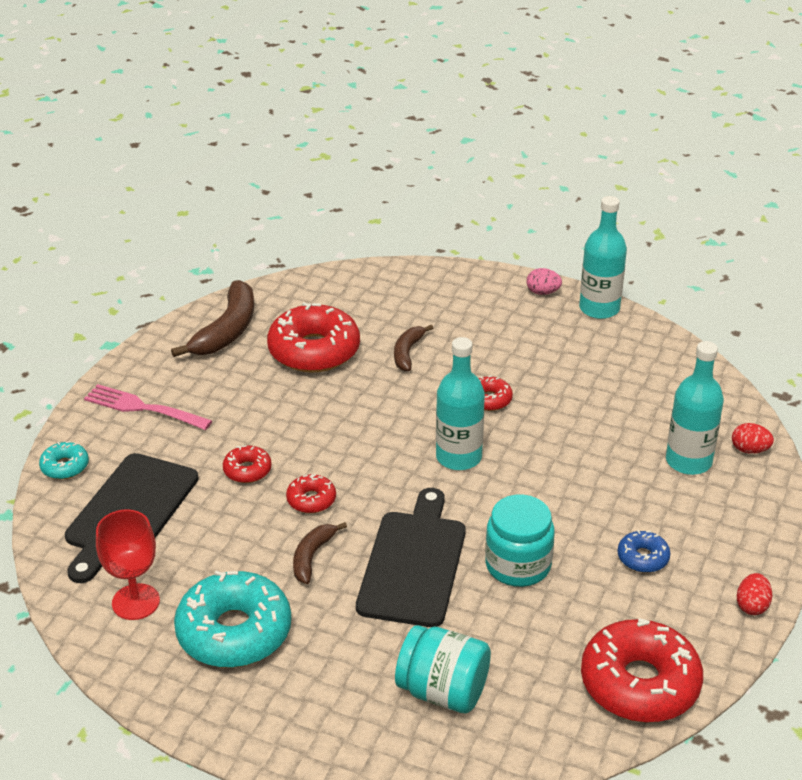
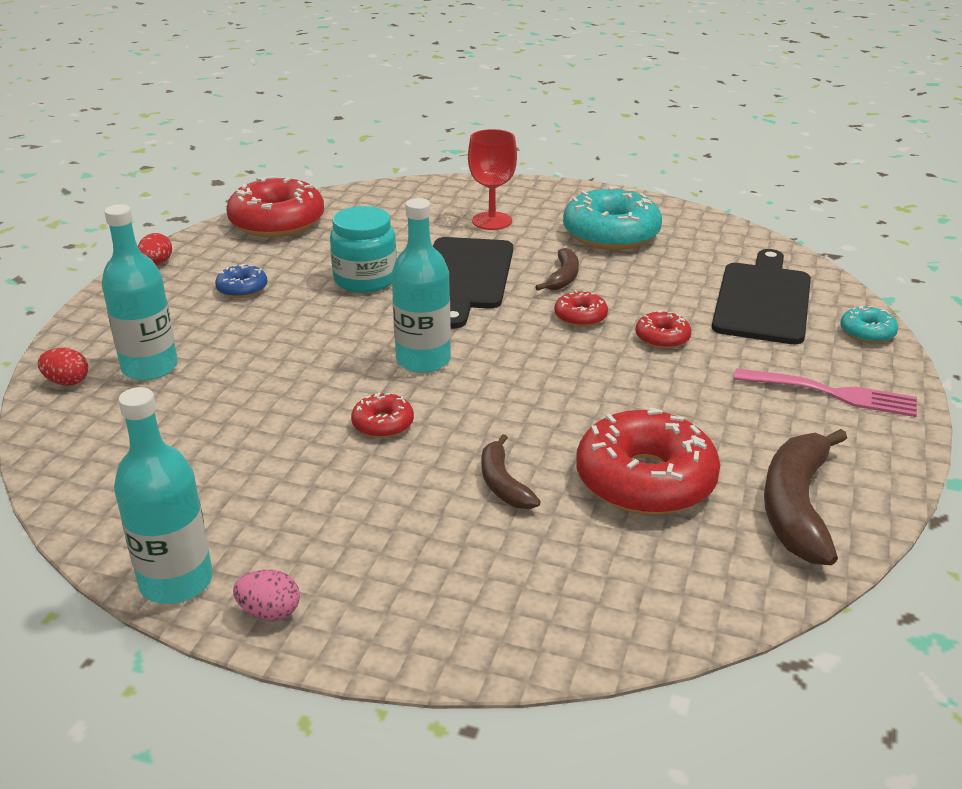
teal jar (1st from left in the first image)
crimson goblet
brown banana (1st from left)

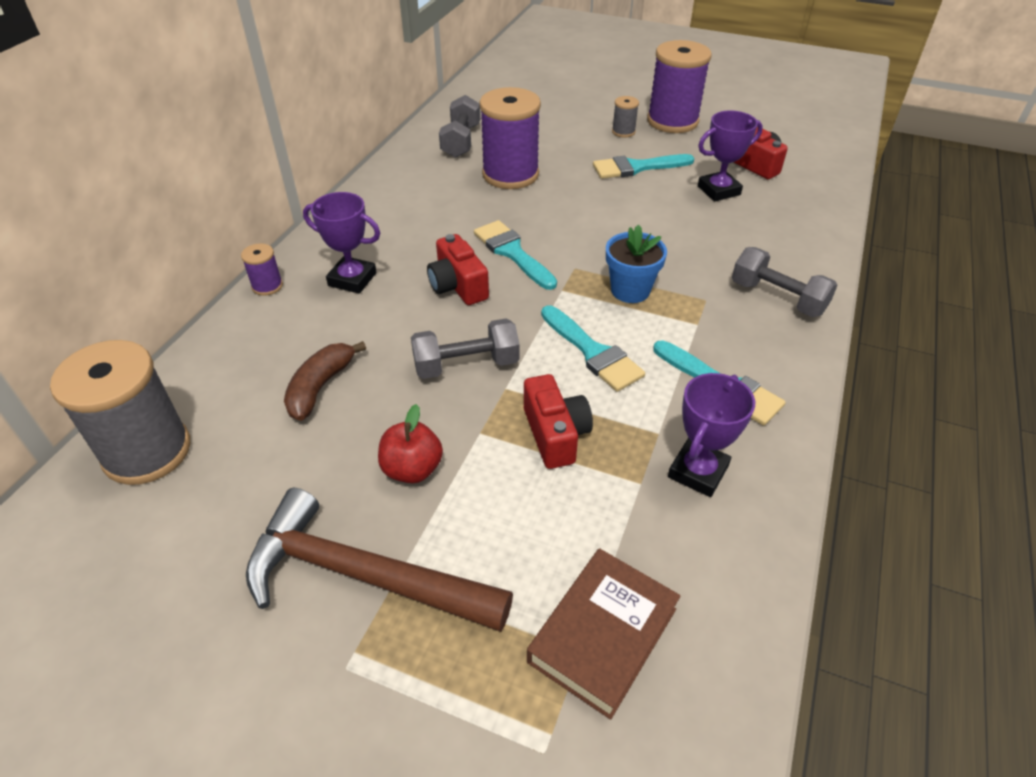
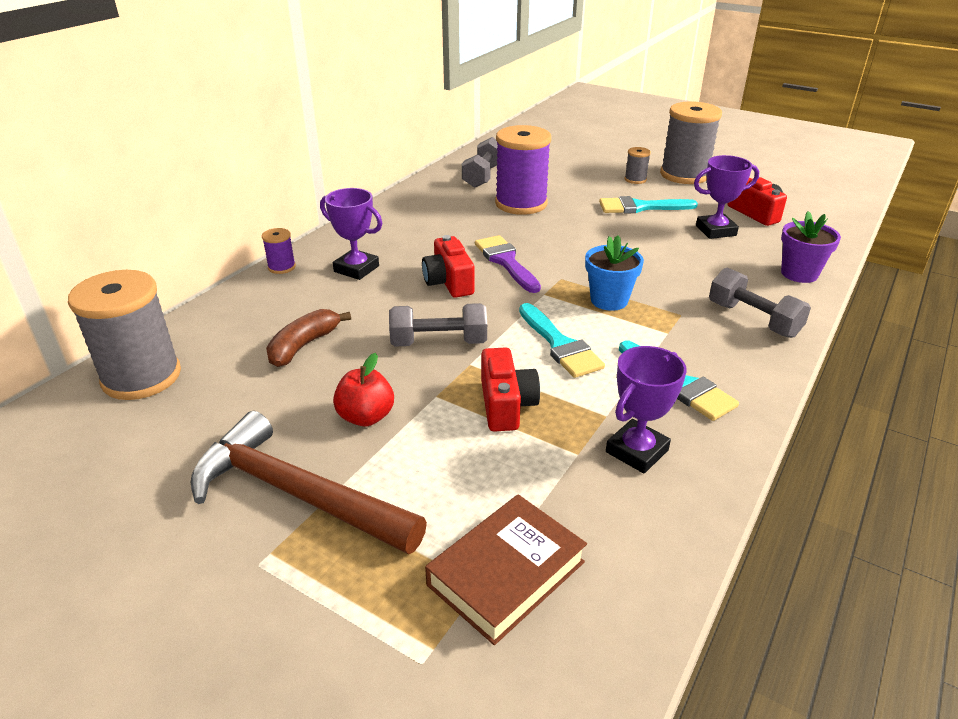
purple potted plant
purple paint brush
gray bobbin (3rd from left)

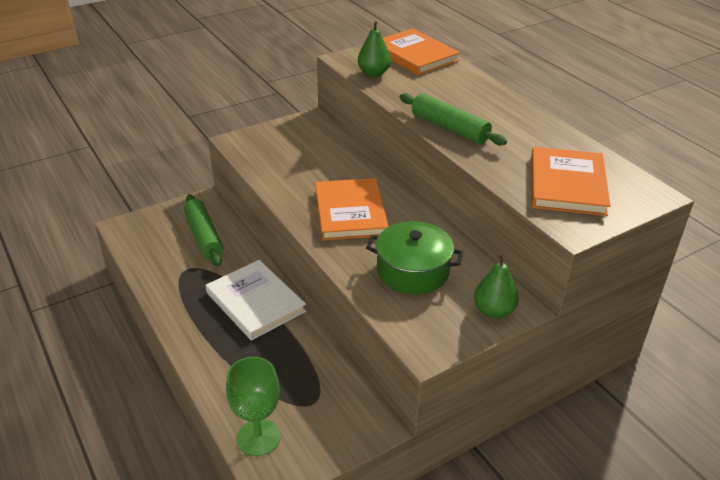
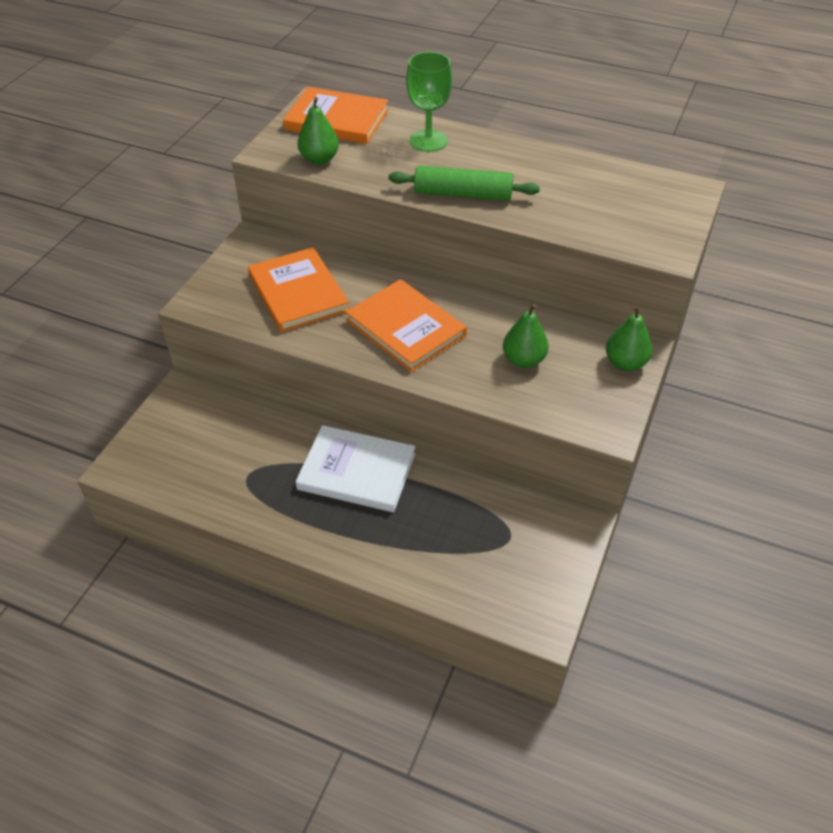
leaf-green rolling pin (1st from left in the first image)
leaf-green goblet
orange book (1st from left)
leaf-green pear fruit (2nd from left)

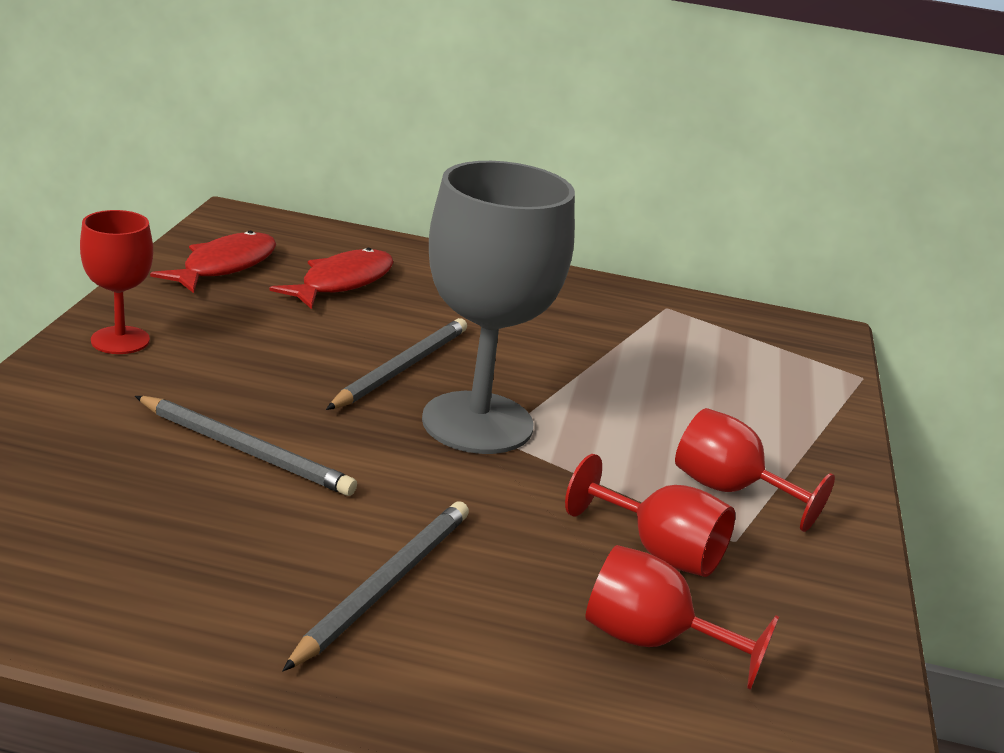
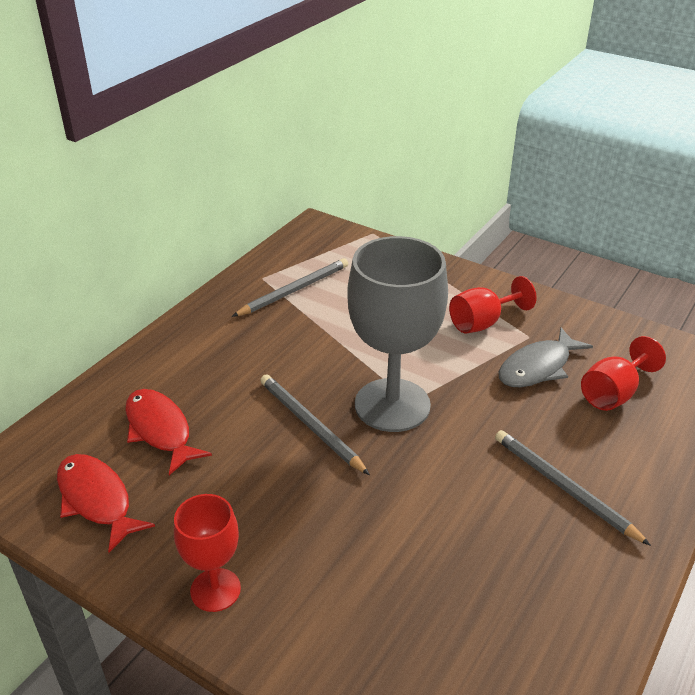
gray wooden pencil (1st from left)
gray fish

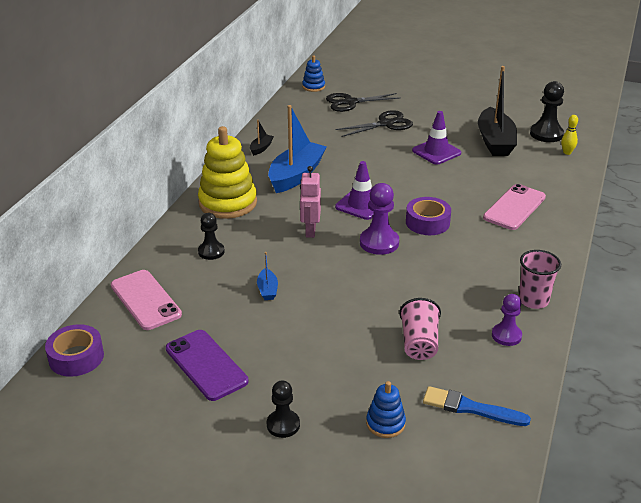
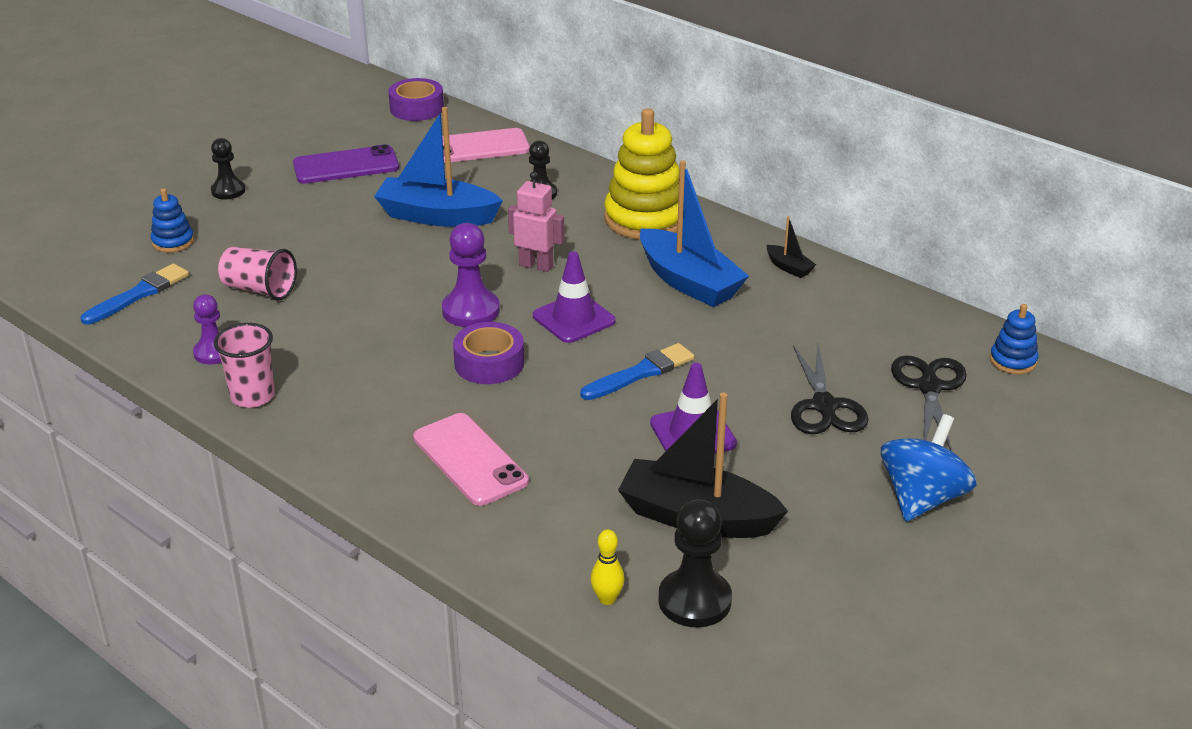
blue paint brush (2nd from left)
blue whirligig
blue sailboat (1st from left)

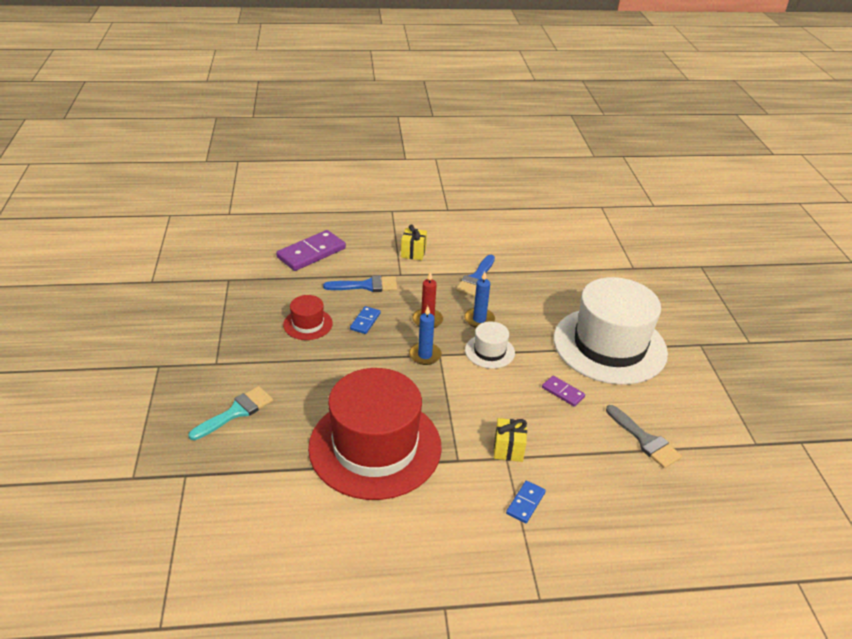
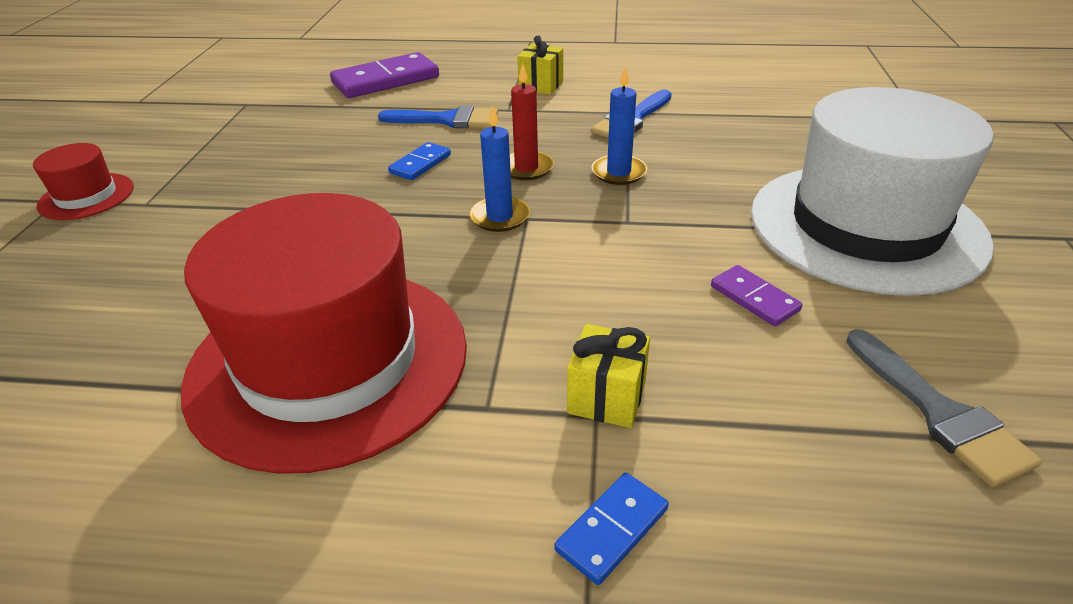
teal paint brush
white top hat (1st from left in the first image)
crimson top hat (1st from left)

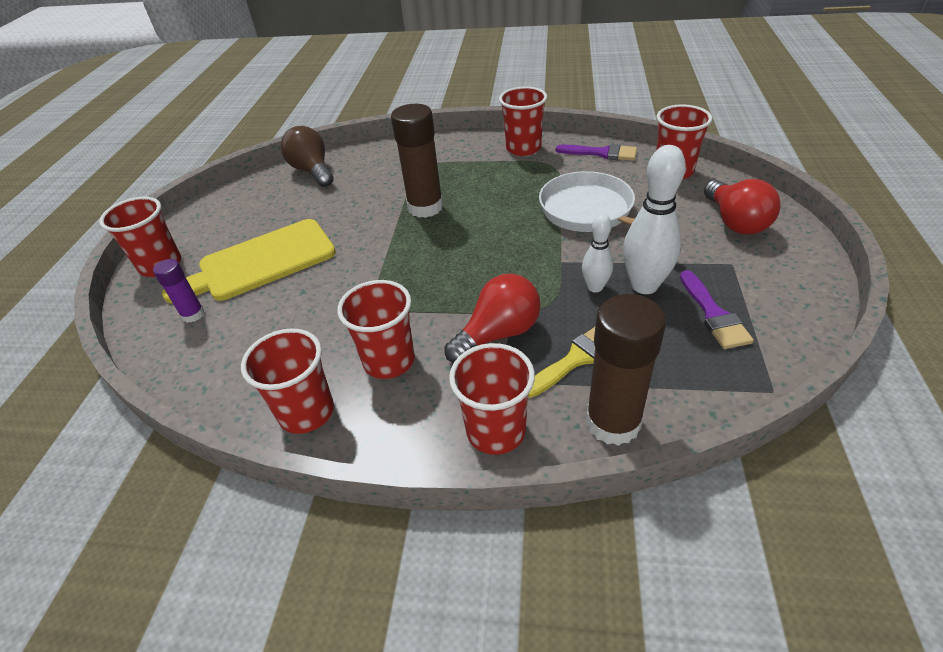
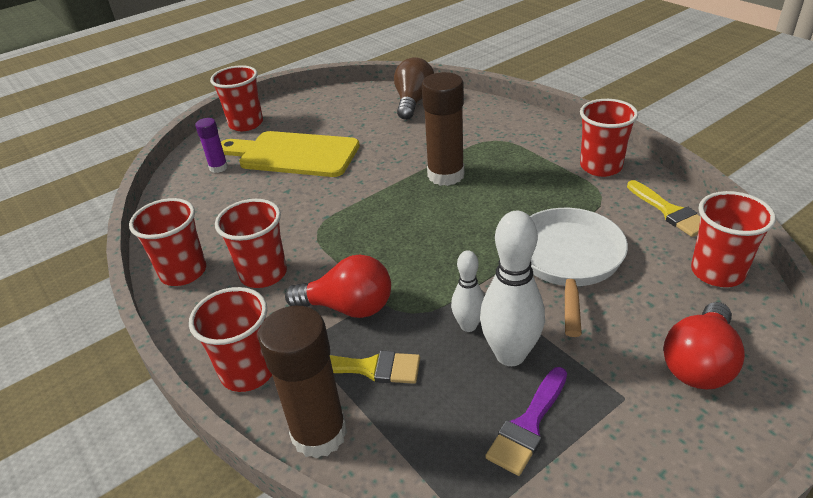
bright yellow paint brush (2nd from left)

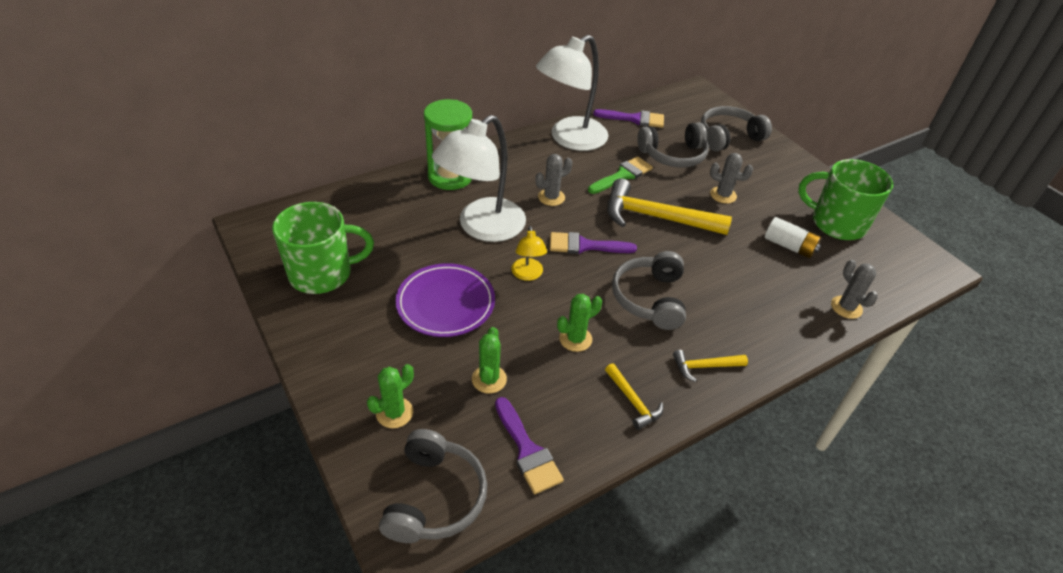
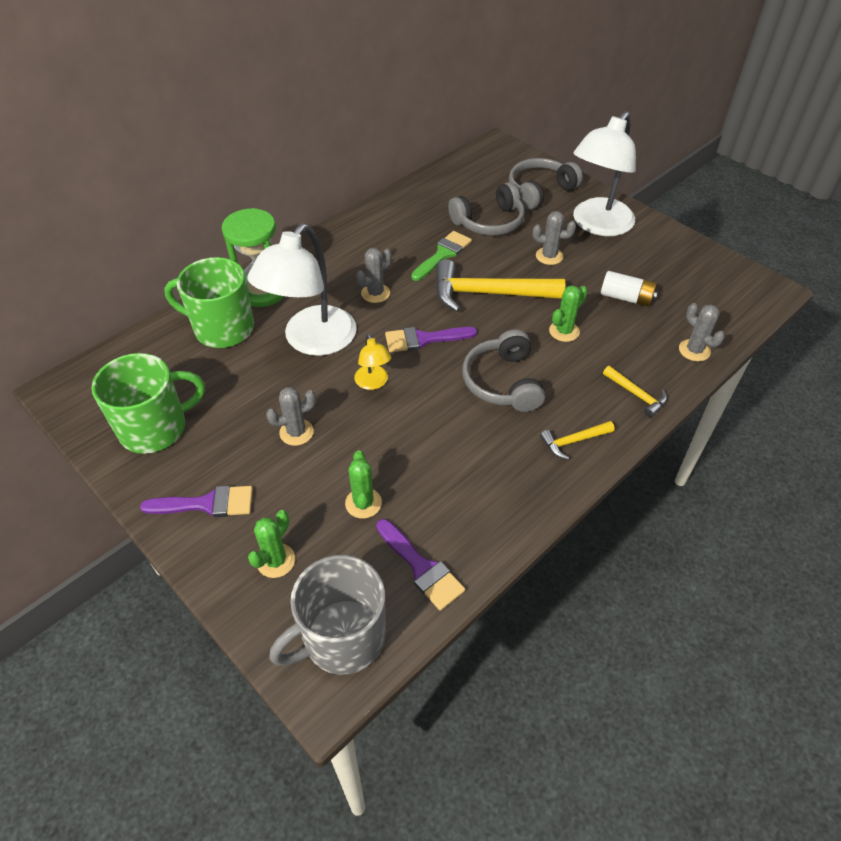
white lamp (2nd from left)
leaf-green prickly plant (3rd from left)
purple paint brush (1st from left)
bright yellow hammer (3rd from left)
leaf-green tea mug (2nd from left)
gray tea mug
gray prickly plant (1st from left)

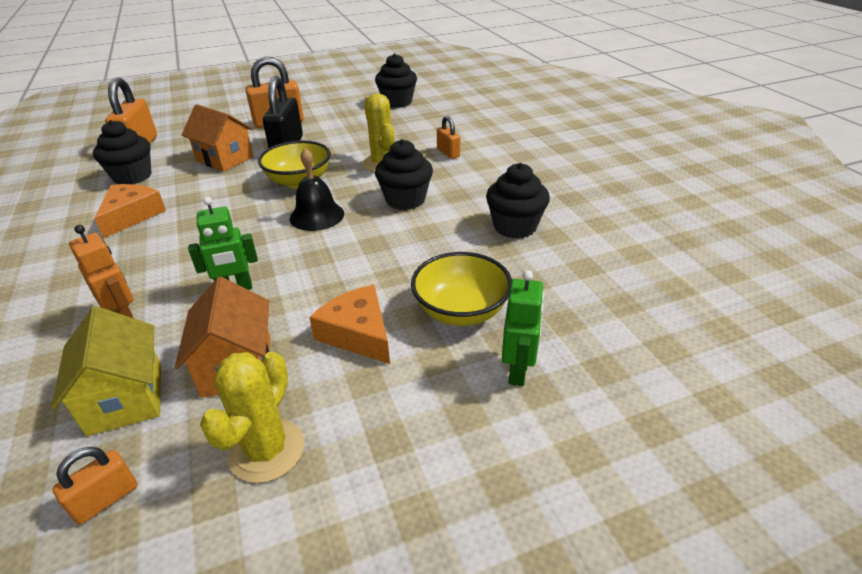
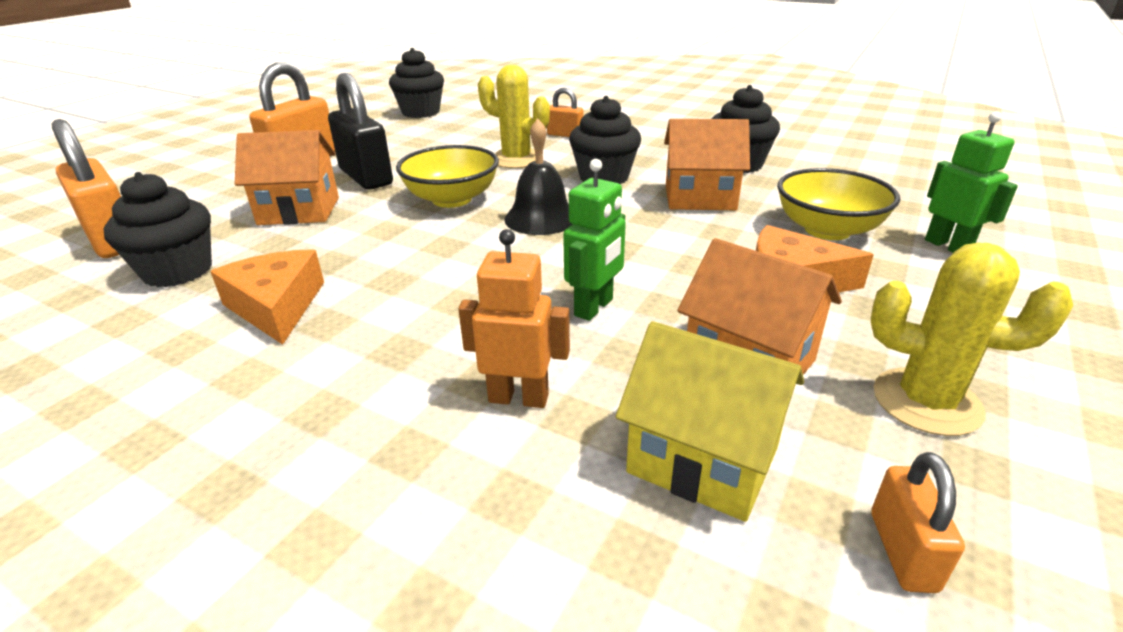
orange toy house (2nd from left)
bright yellow prickly plant (2nd from left)

